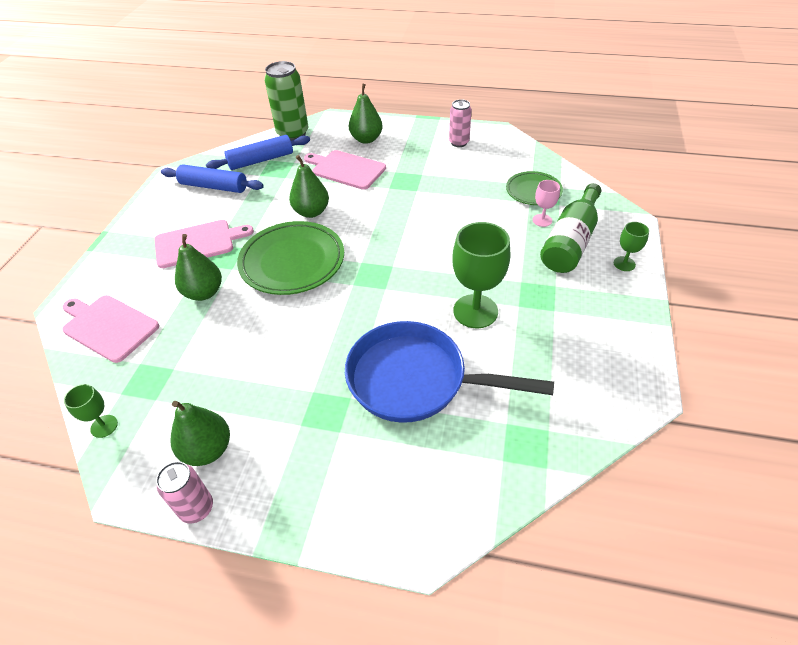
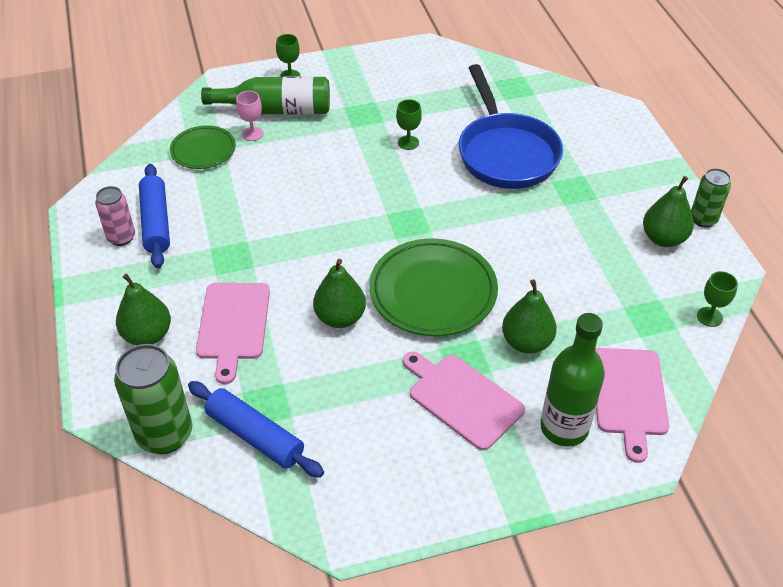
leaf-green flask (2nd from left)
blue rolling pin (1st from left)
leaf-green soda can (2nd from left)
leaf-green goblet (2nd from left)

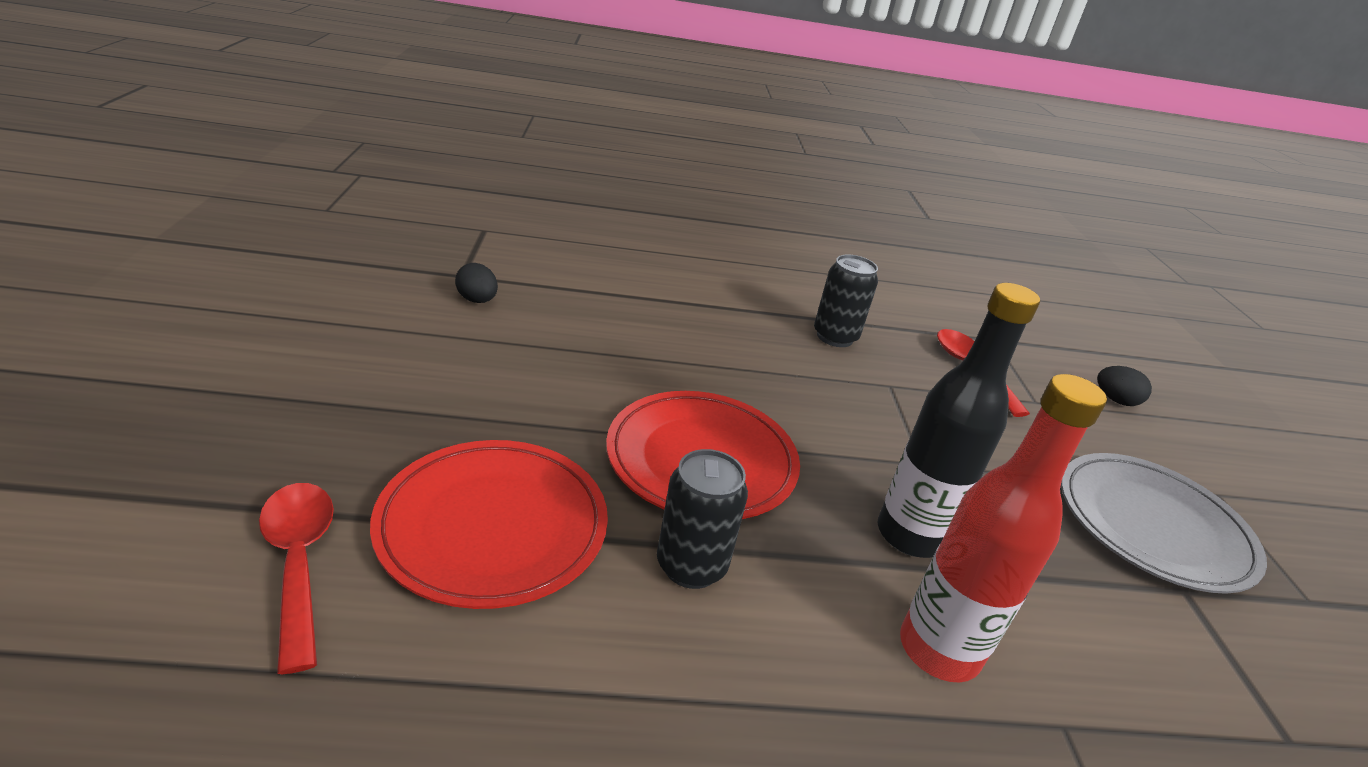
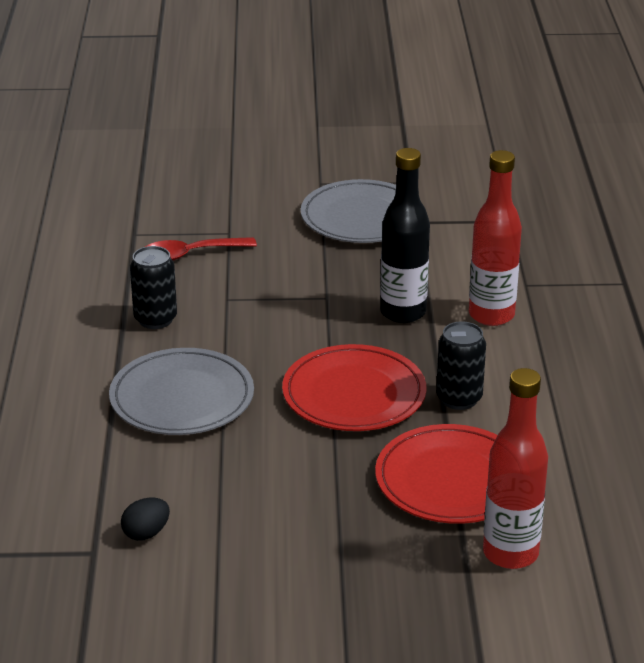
ebony egg shape (2nd from left in the first image)
gray plate (1st from left)
crimson flask (2nd from left)

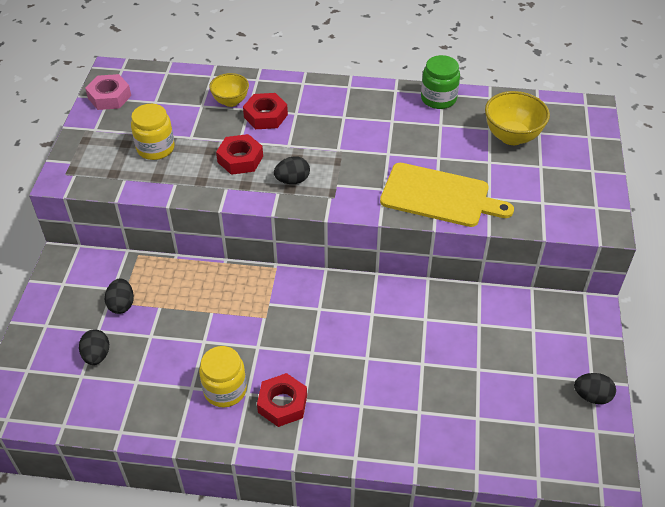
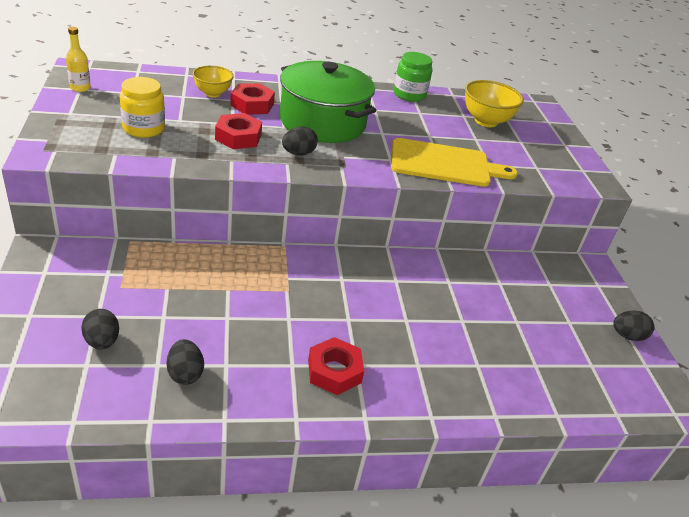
bright yellow jar (2nd from left in the first image)
leaf-green pot
ebony egg shape (2nd from left)
bright yellow flask

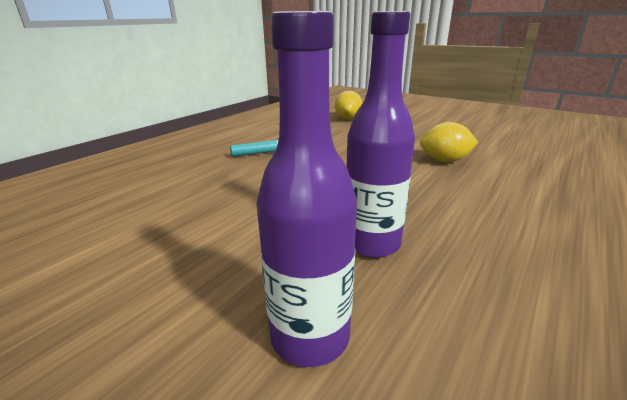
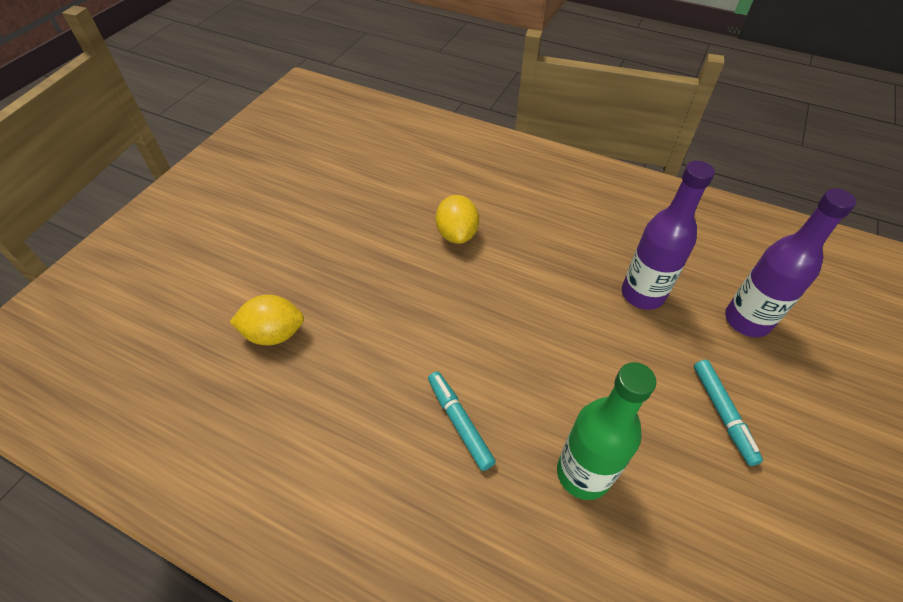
leaf-green flask
teal marker (2nd from left)

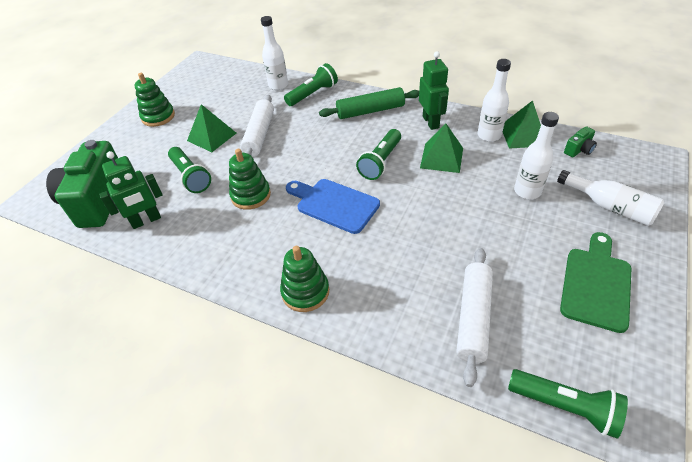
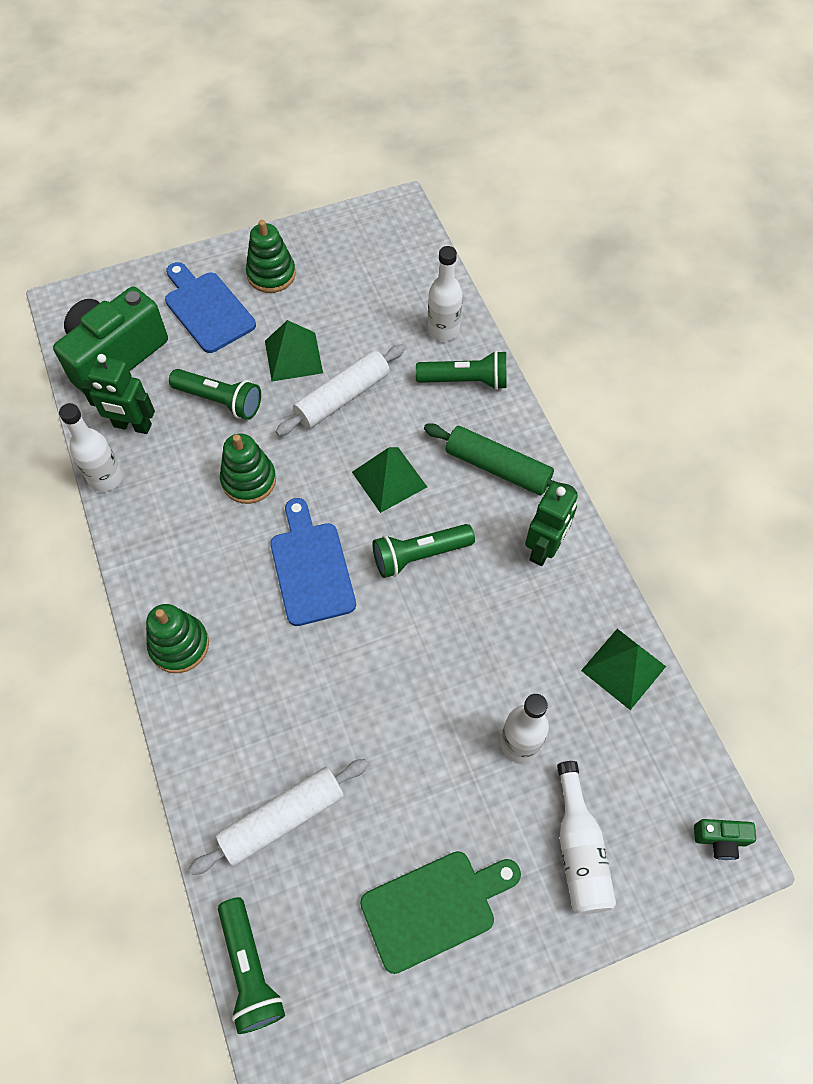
blue chopping board (1st from left)
leaf-green solid pyramid (2nd from left)
white flask (1st from left)
leaf-green camera (2nd from left)
leaf-green pocket torch (1st from left)

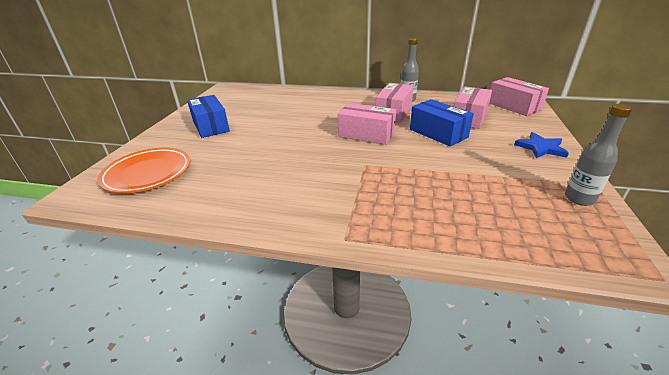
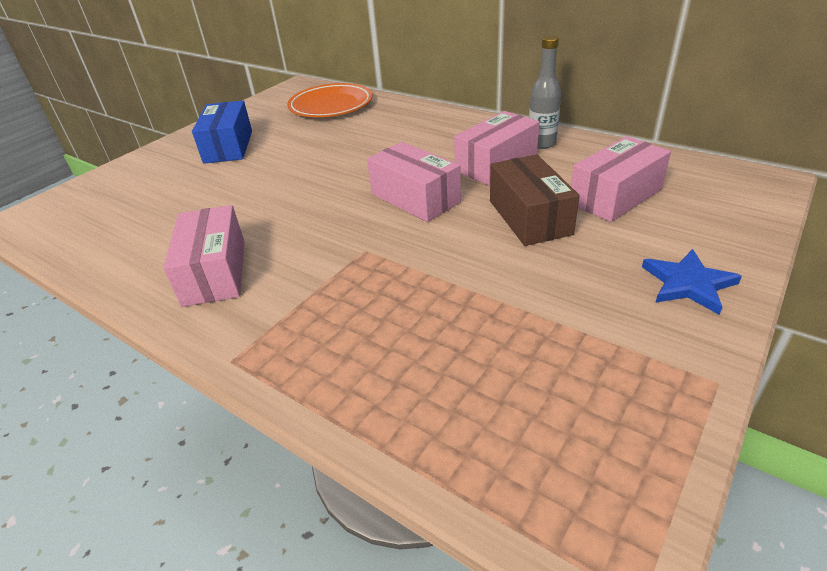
gray flask (2nd from left in the first image)
orange plate
rosy box (1st from left)
brown box

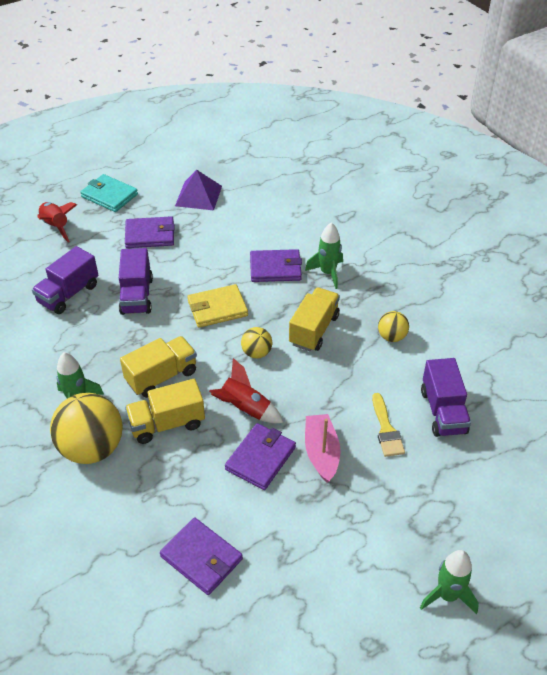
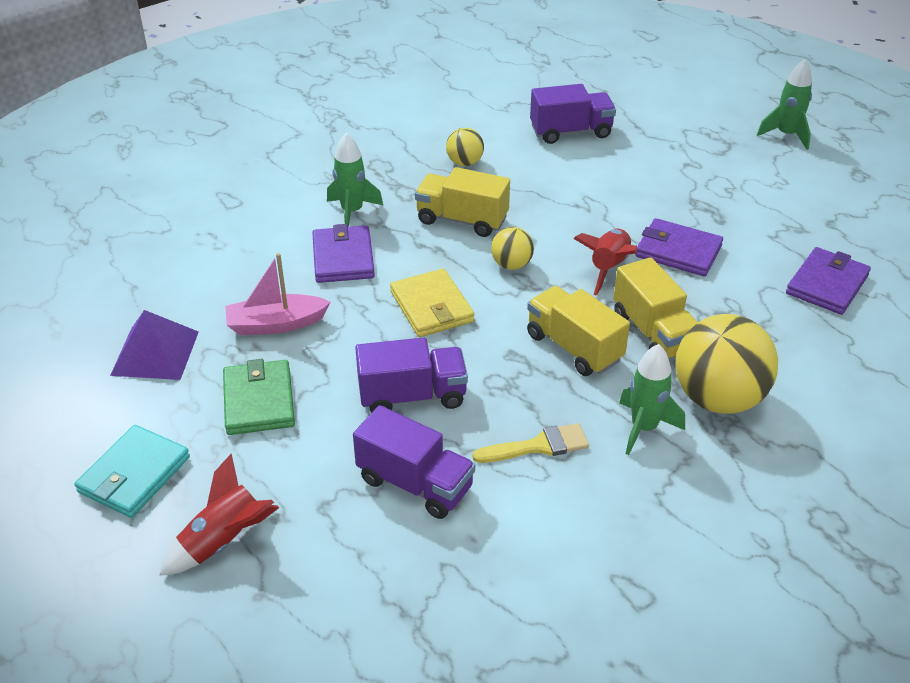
rosy sailboat
bright yellow paint brush
leaf-green billfold

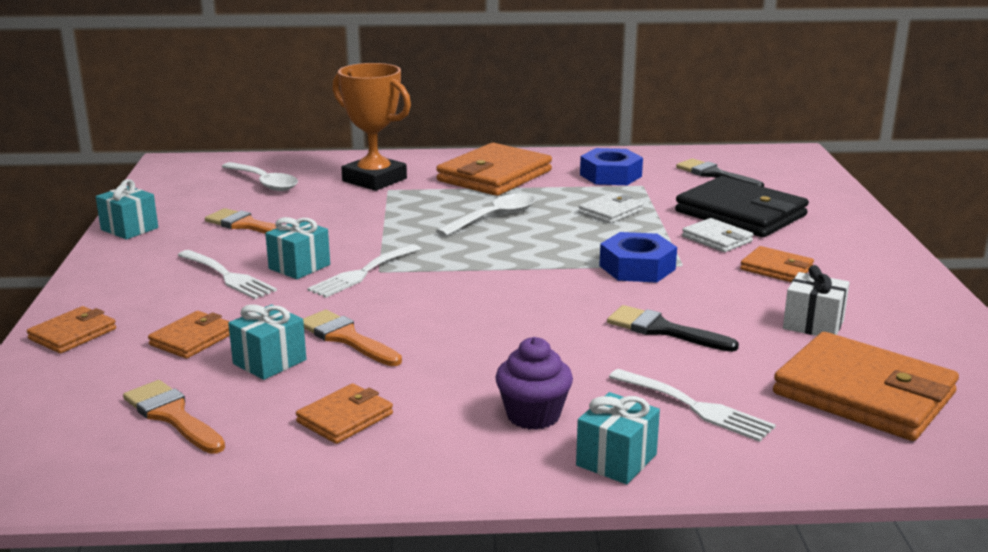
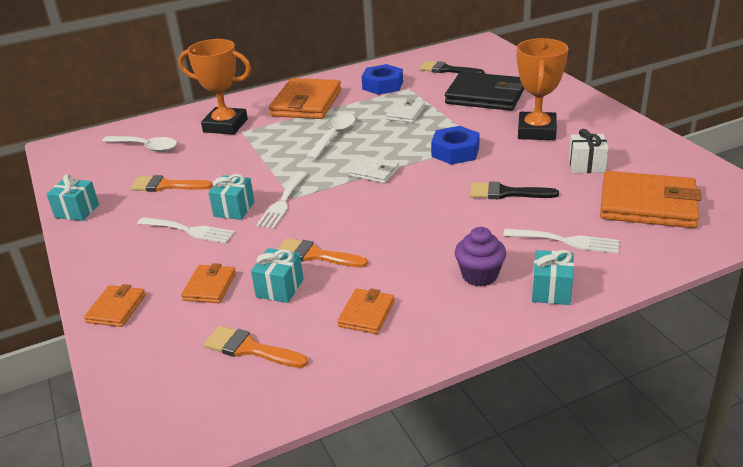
white billfold (1st from left)
orange trophy (2nd from left)

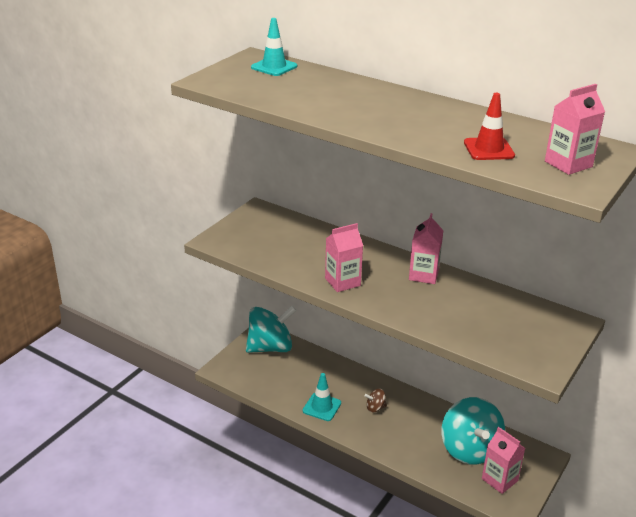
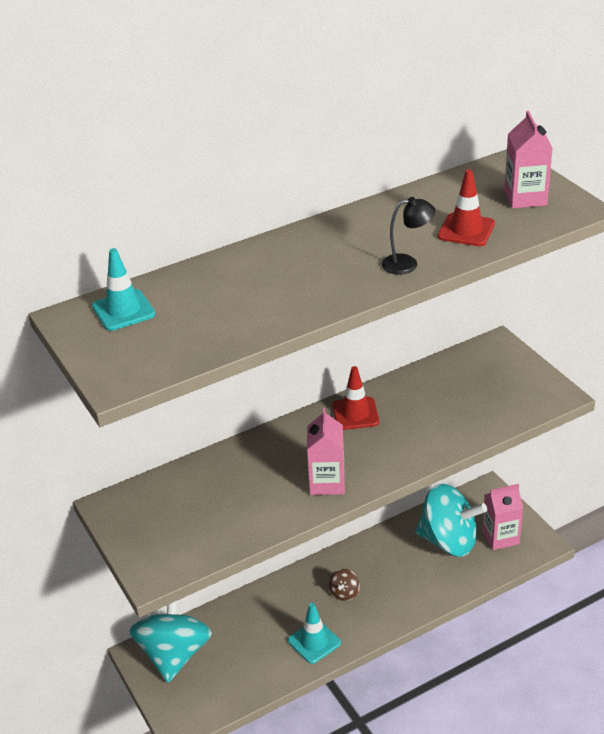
ebony lamp
crimson safety cone (1st from left)

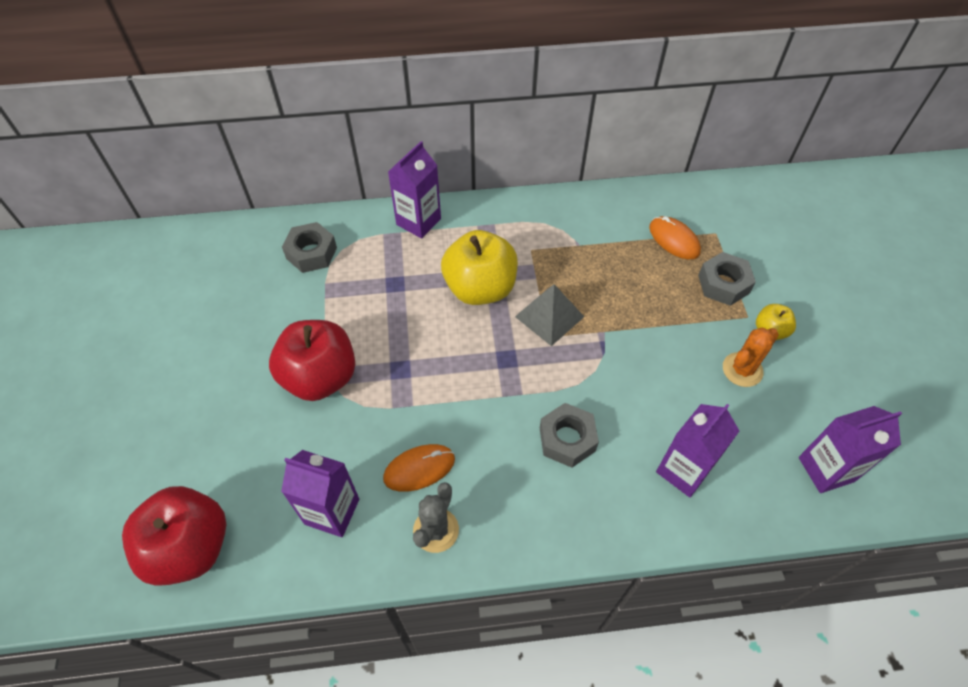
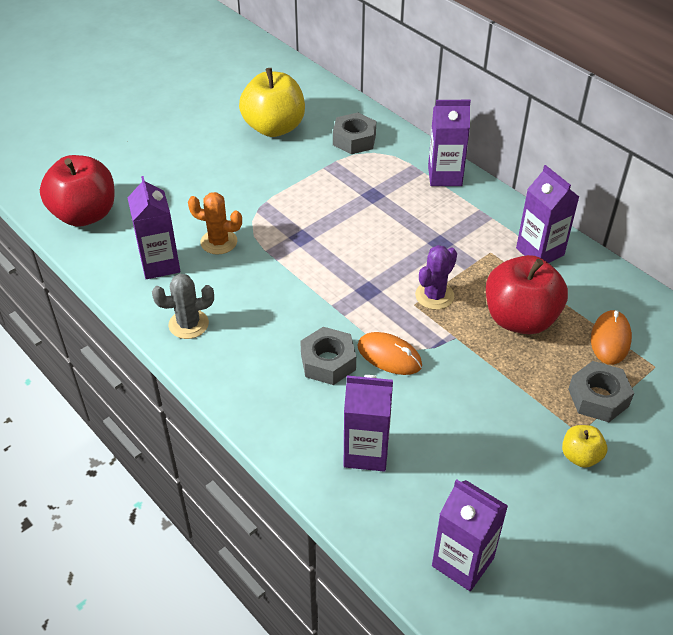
purple milk carton (5th from left)
crimson apple (2nd from left)
orange computer mouse (1st from left)
bright yellow apple (1st from left)
orange prickly plant
purple prickly plant

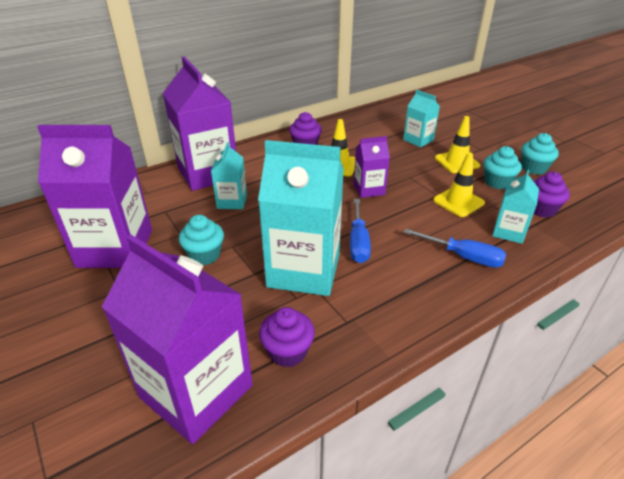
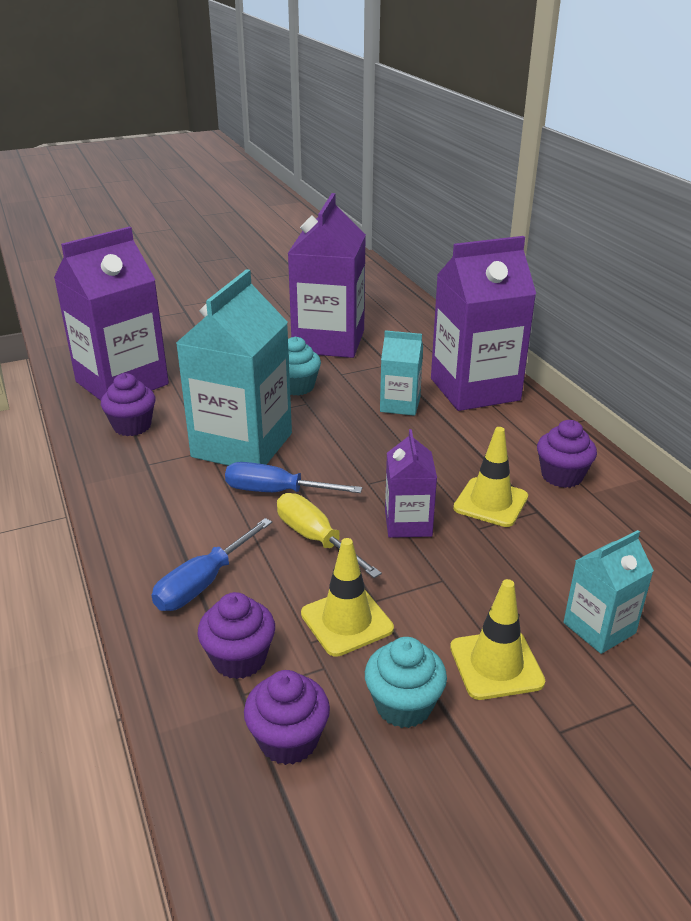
teal cupcake (3rd from left in the first image)
bright yellow screwdriver
purple cupcake (2nd from left)

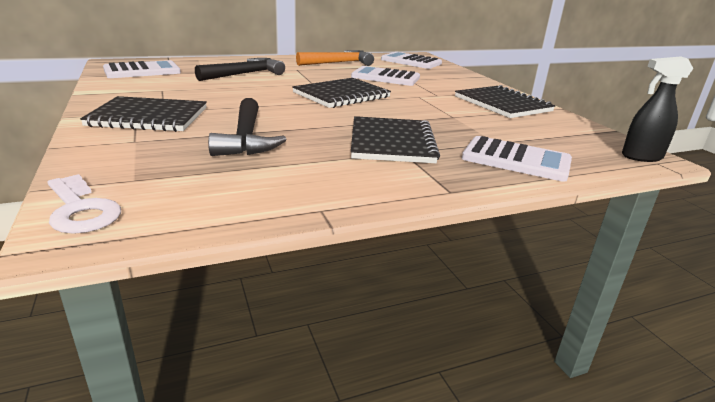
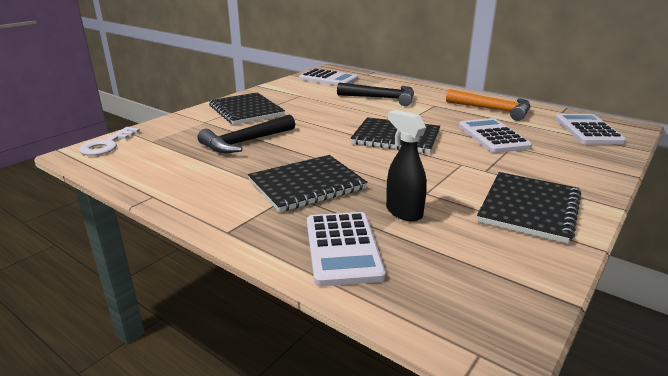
ebony spray bottle

